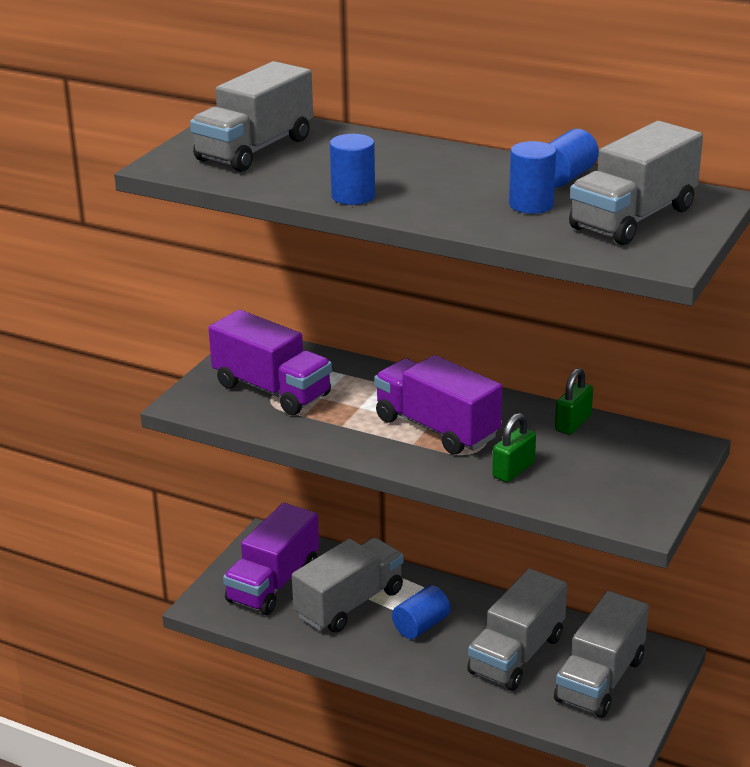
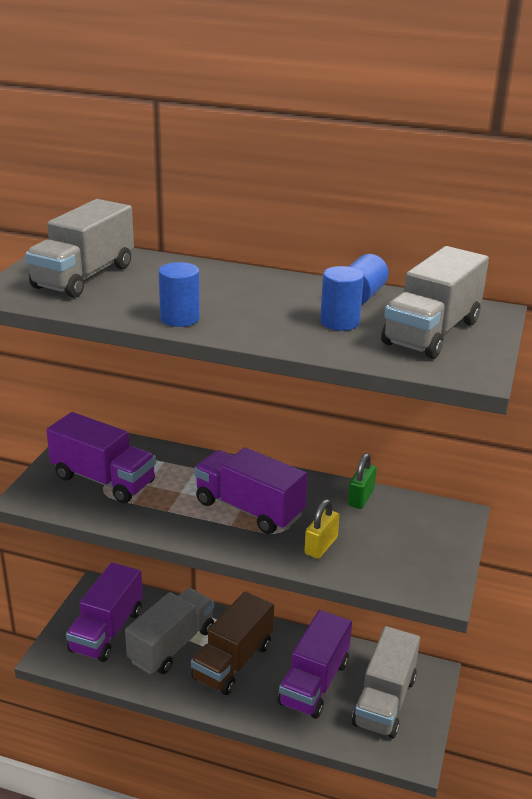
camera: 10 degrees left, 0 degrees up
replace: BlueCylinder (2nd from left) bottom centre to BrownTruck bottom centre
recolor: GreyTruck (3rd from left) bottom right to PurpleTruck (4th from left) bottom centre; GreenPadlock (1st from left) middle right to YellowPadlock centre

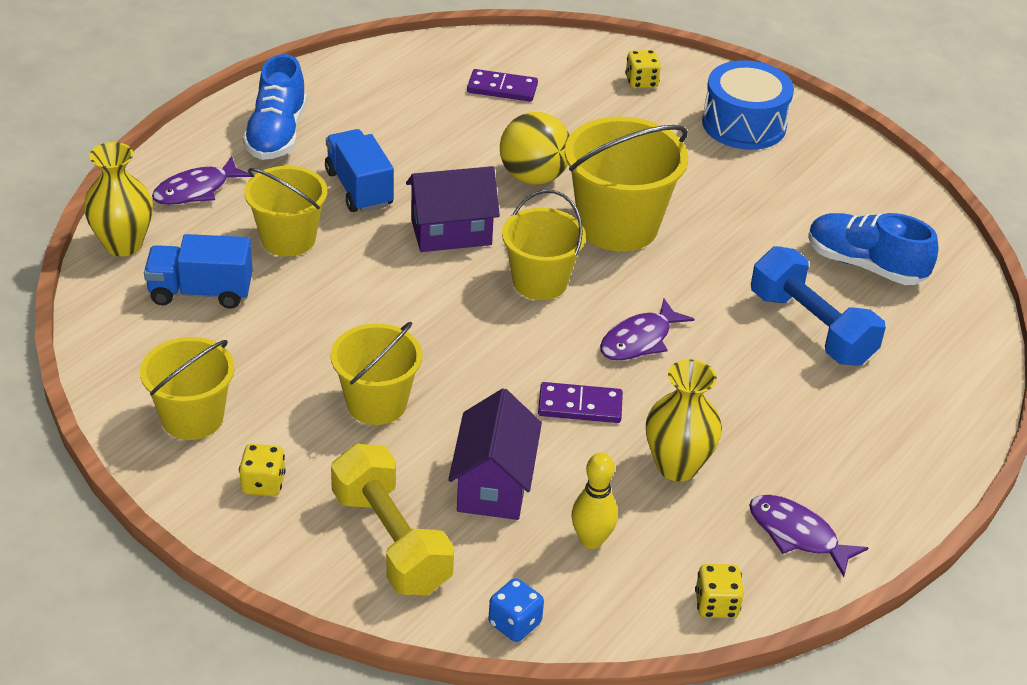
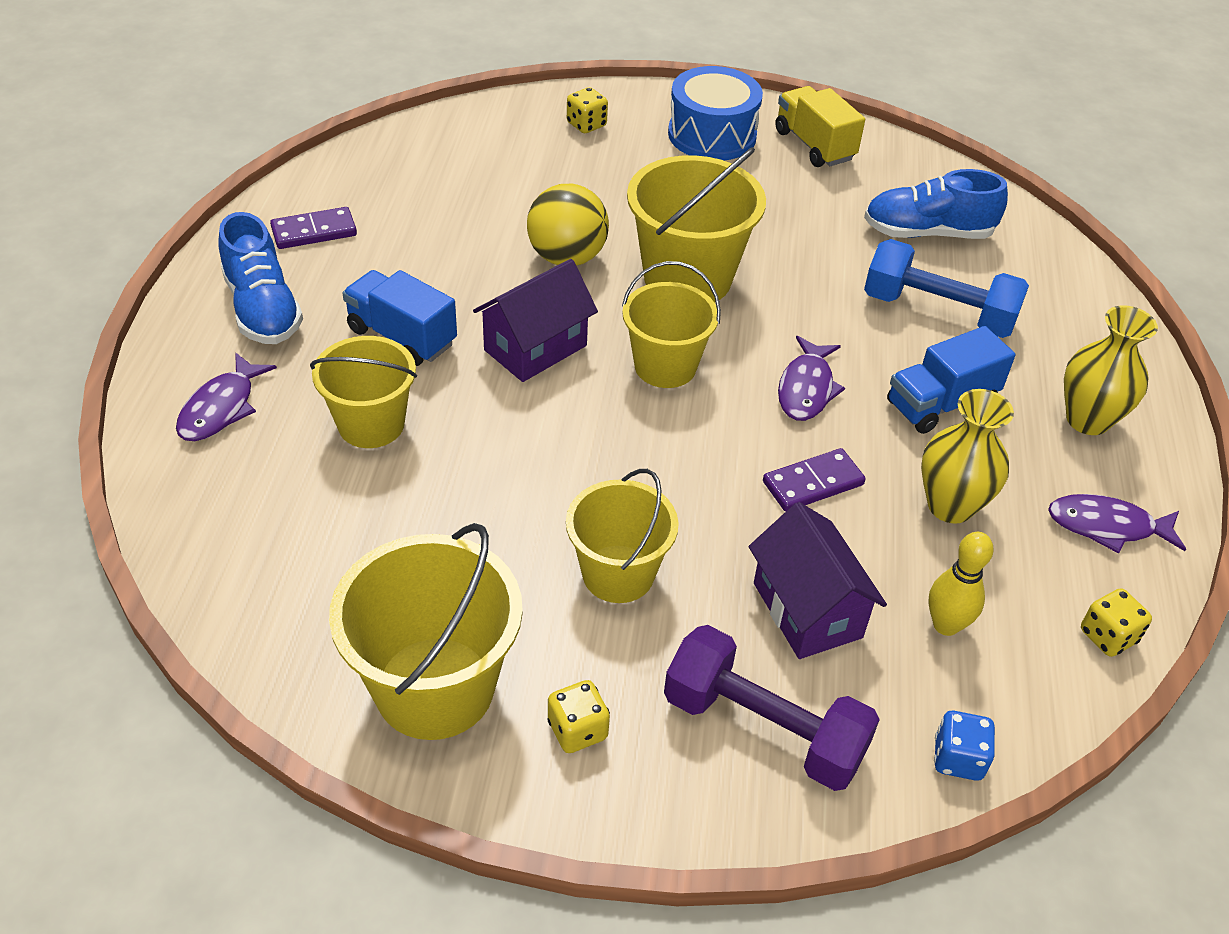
camera: 30 degrees left, 5 degrees up
insert: YellowTruck top right
move: YellowVase (1st from left in the first image) top left to YellowVase (2nd from left) middle right; BlueTruck (1st from left in the first image) middle left to BlueTruck (2nd from left) middle right; PurpleDomino (1st from left) top centre to top left
recolor: YellowDumbbell bottom centre to PurpleDumbbell bottom centre
resize: YellowBucket (1st from left in the first image) middle left = bottom centre x1.52

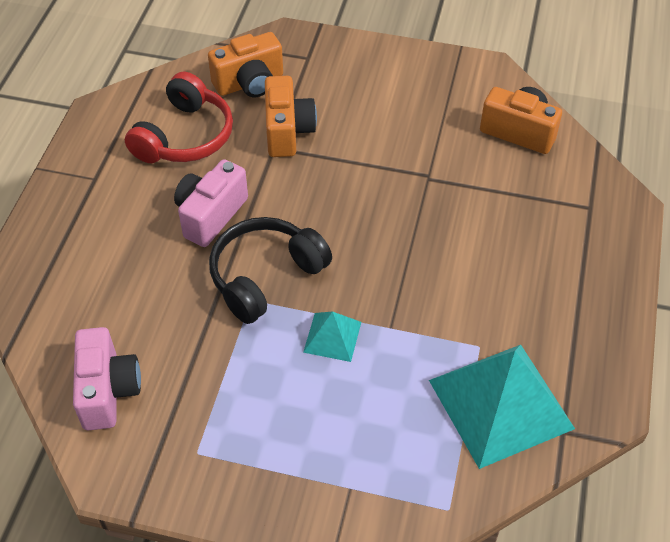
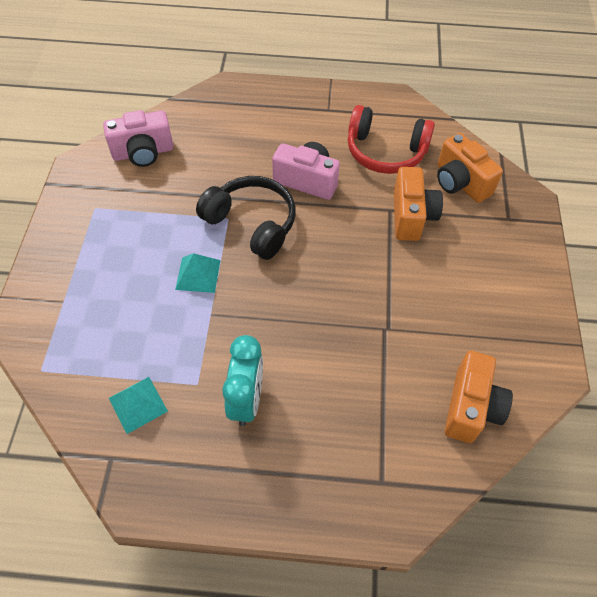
camera: 80 degrees right, 5 degrees up
insert: TurquoiseClock centre
rotate: OrangeCamera (2nd from left in the first image) top centre = middle right 75 degrees counterclockwise
resize: TurquoisePyramid (2nd from left in the first image) bottom right = bottom left x0.47

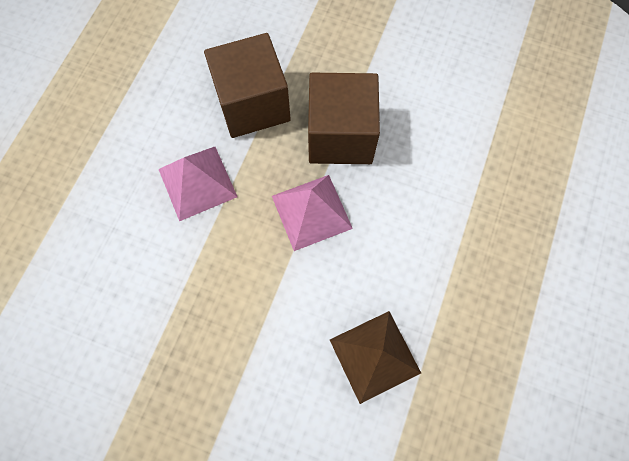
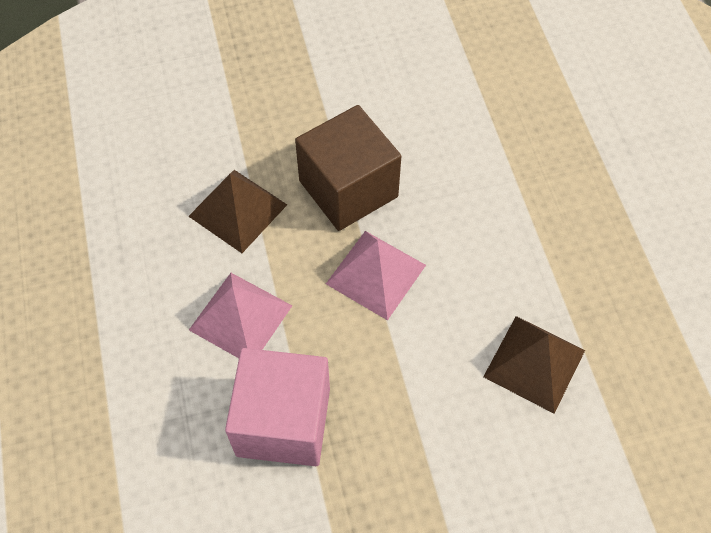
camera: 35 degrees left, 10 degrees down
insert: PinkCube bottom centre
replace: BrownCube (1st from left) top centre to BrownPyramid (1st from left) centre

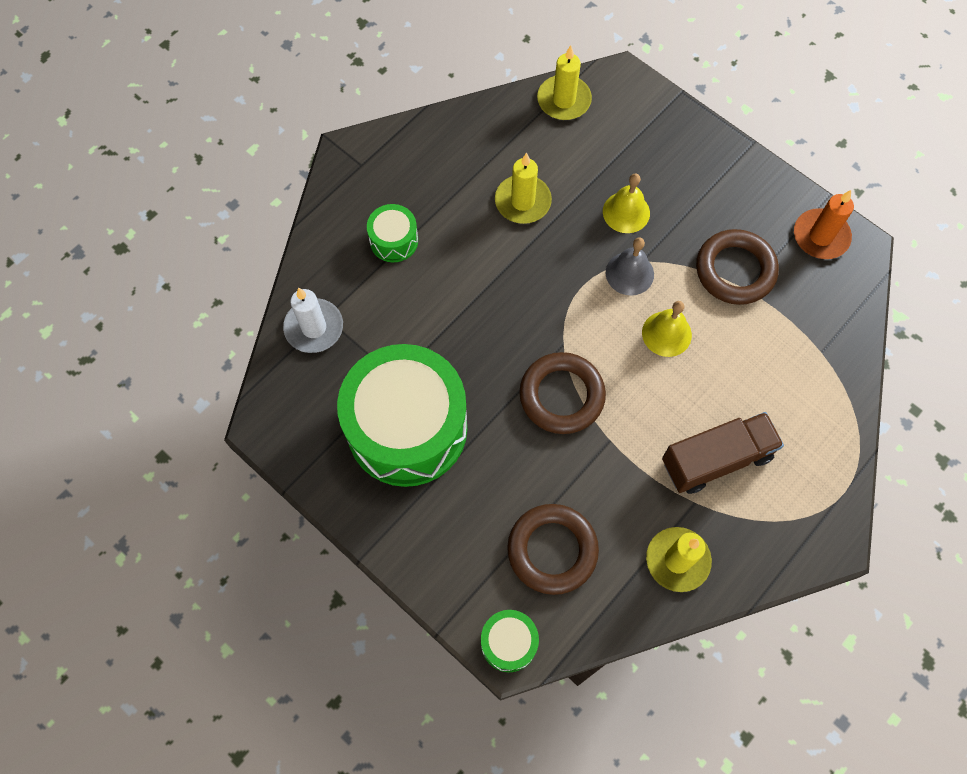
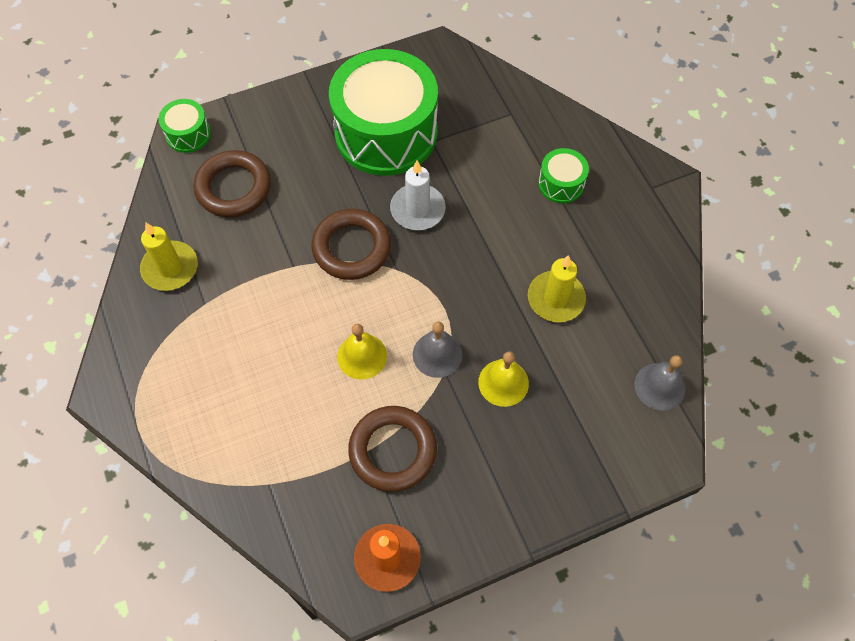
camera: 115 degrees right, 5 degrees down
delete: BrownTruck middle right
move: WhiteCandle middle left to top centre
replace: YellowCandle (2nd from left) top centre to GreyBell (2nd from left) middle right

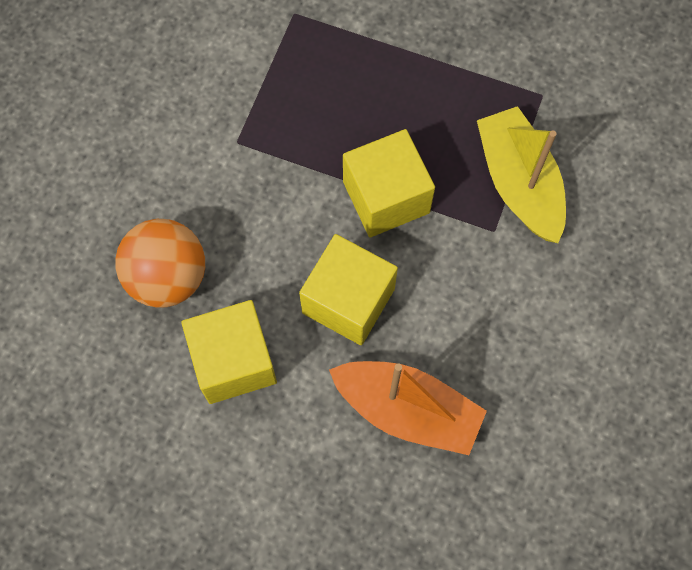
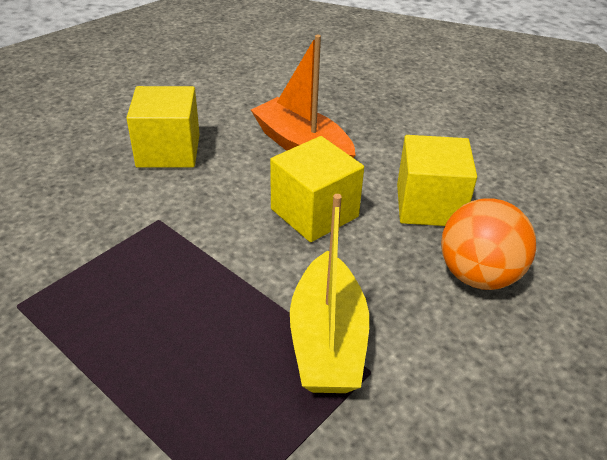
camera: 160 degrees left, 30 degrees down
move: YellowCube (3rd from left in the first image) top centre to YellowCube (1st from left) top left; YellowBoat top right to centre

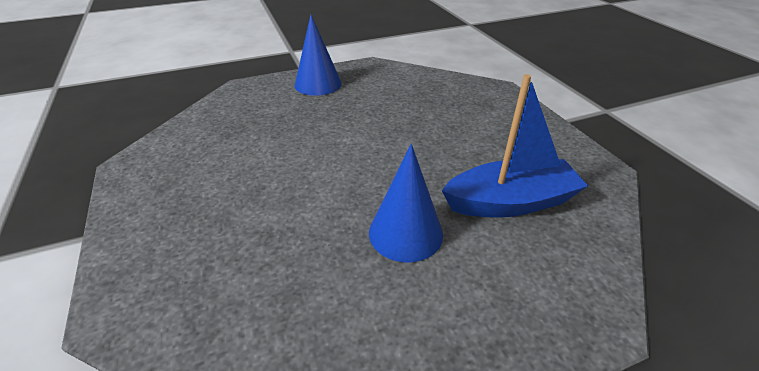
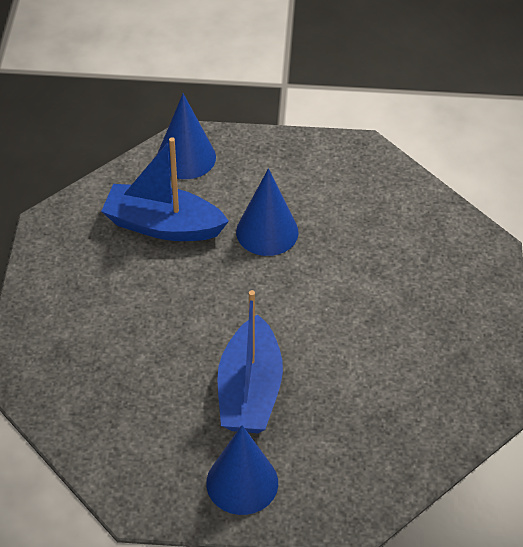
camera: 155 degrees left, 10 degrees up
insert: BlueCone (1st from left) top centre; BlueBoat (2nd from left) centre

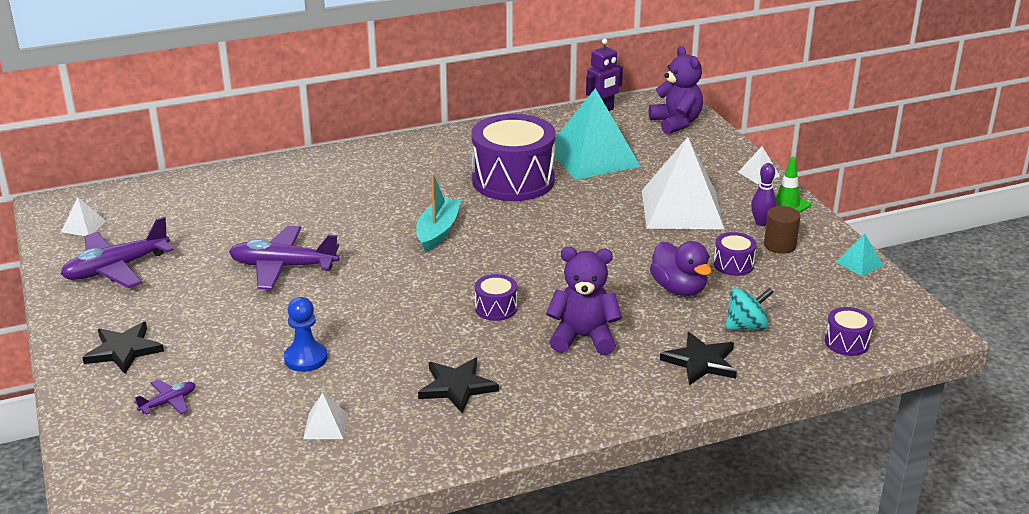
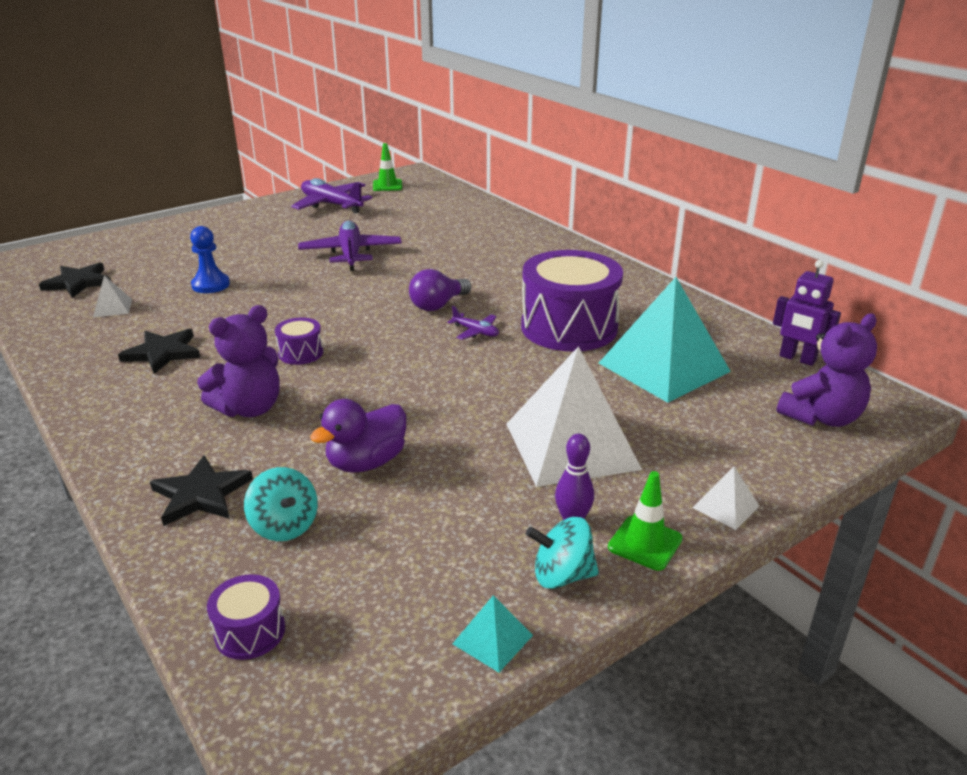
camera: 75 degrees right, 0 degrees up
delete: PurpleDrum (3rd from left) middle right; BrownCylinder middle right
insert: TurquoiseSpinningTop (2nd from left) bottom centre
move: BlackStar (1st from left) bottom left to middle left; PurplePlane (2nd from left in the first image) bottom left to PurplePlane (3rd from left) centre
replace: WhitePyramid (1st from left) middle left to GreenTrafficCone (1st from left) top centre; TurquoiseBoat centre to PurpleLightBulb centre
rotate: PurpleTeddyBear (1st from left) centre = middle left 60 degrees clockwise

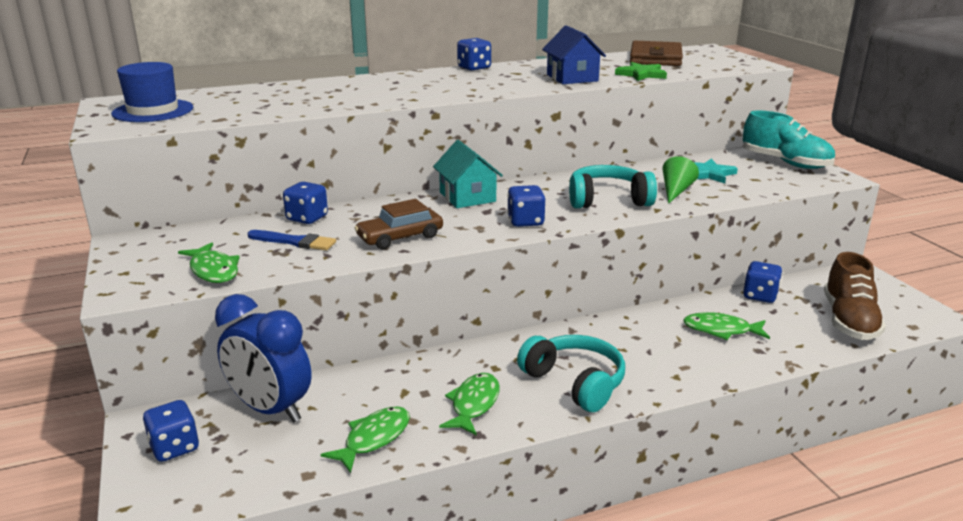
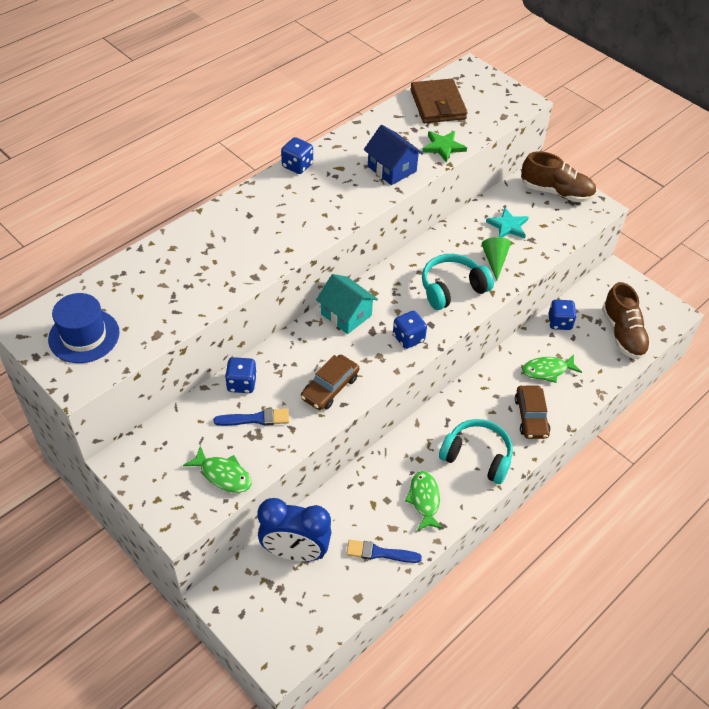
camera: 25 degrees left, 25 degrees up
delete: BlueDice (1st from left) bottom left
insert: BrownCar (2nd from left) middle right
replace: GreenFish (2nd from left) bottom centre to BlueBrush (2nd from left) bottom centre
recolor: TurquoiseShoe top right to BrownShoe (1st from left) top right

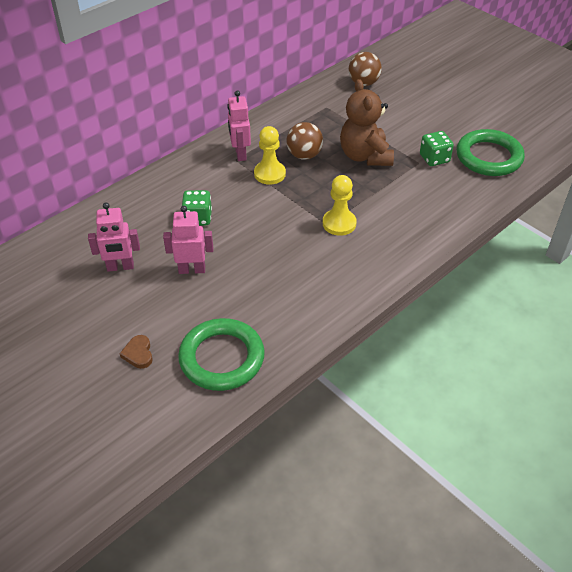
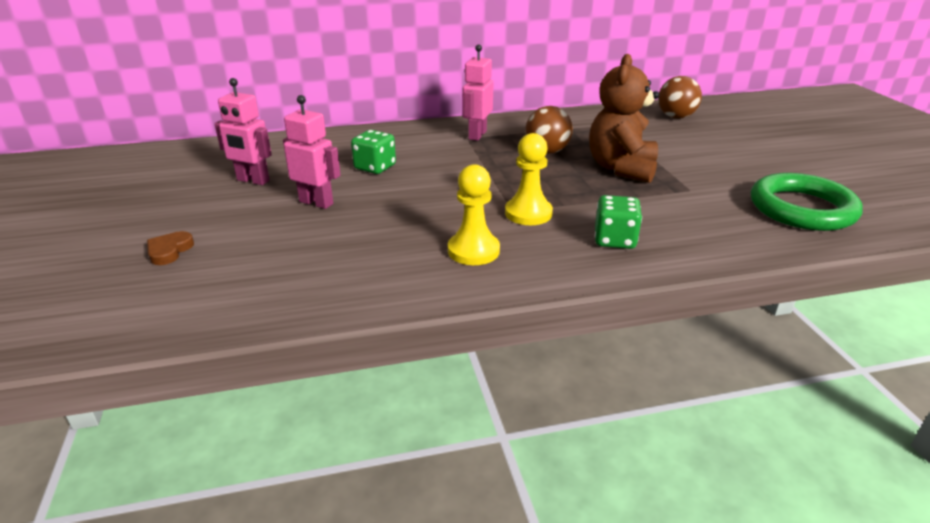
camera: 30 degrees right, 15 degrees down
delete: GreenRing (1st from left) centre
move: YellowPawn (1st from left) top centre to centre; GreenDice (2nd from left) top right to centre

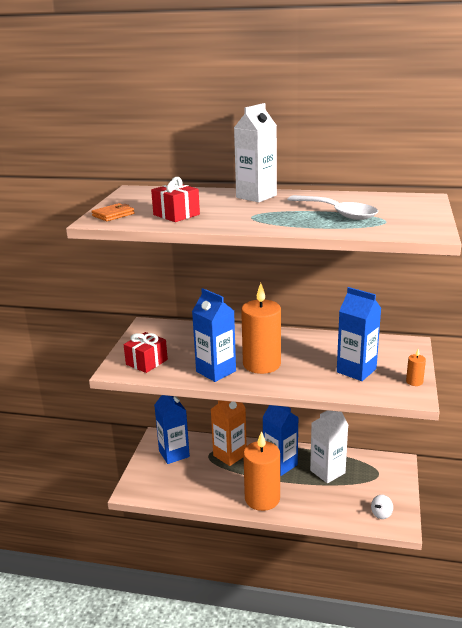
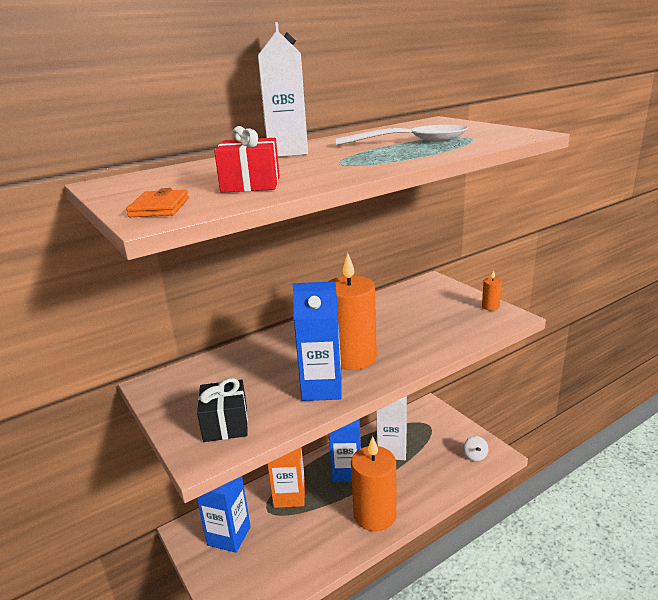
camera: 45 degrees left, 0 degrees up
delete: BlueCarton (4th from left) middle right
recolor: RedGift (1st from left) middle left to BlackGift bottom centre

